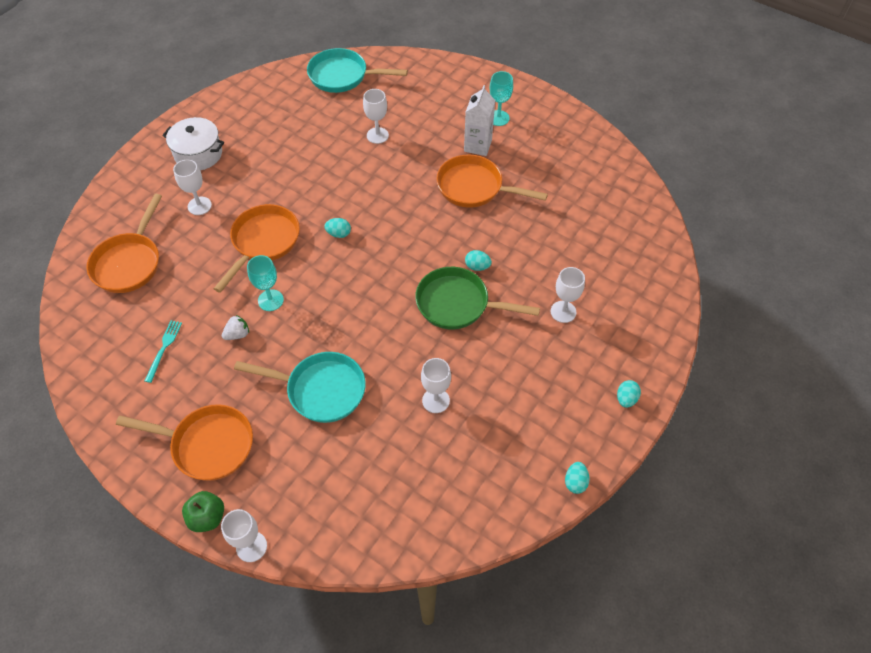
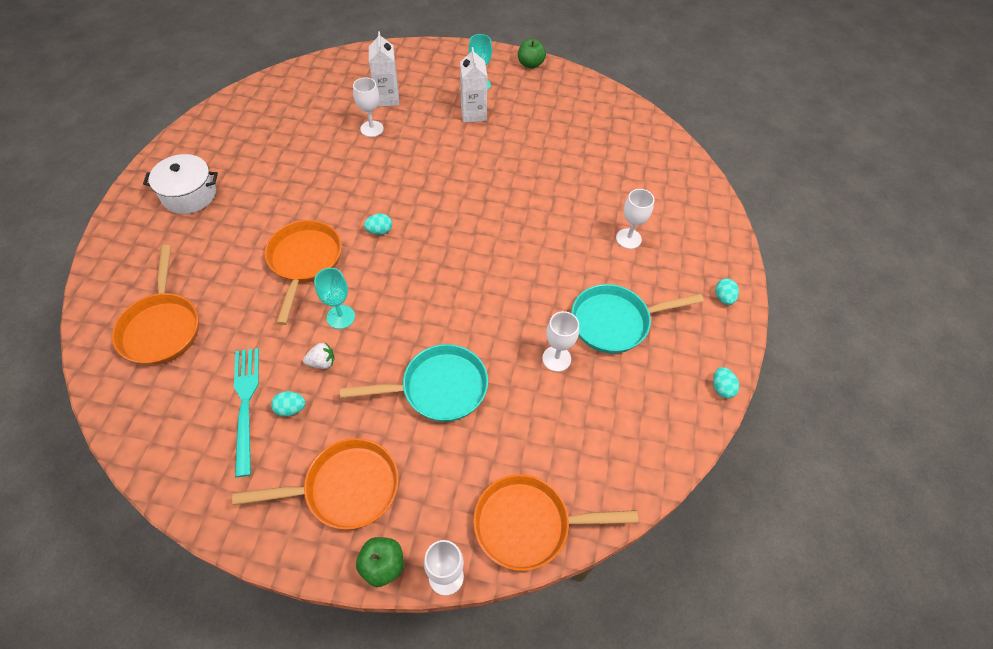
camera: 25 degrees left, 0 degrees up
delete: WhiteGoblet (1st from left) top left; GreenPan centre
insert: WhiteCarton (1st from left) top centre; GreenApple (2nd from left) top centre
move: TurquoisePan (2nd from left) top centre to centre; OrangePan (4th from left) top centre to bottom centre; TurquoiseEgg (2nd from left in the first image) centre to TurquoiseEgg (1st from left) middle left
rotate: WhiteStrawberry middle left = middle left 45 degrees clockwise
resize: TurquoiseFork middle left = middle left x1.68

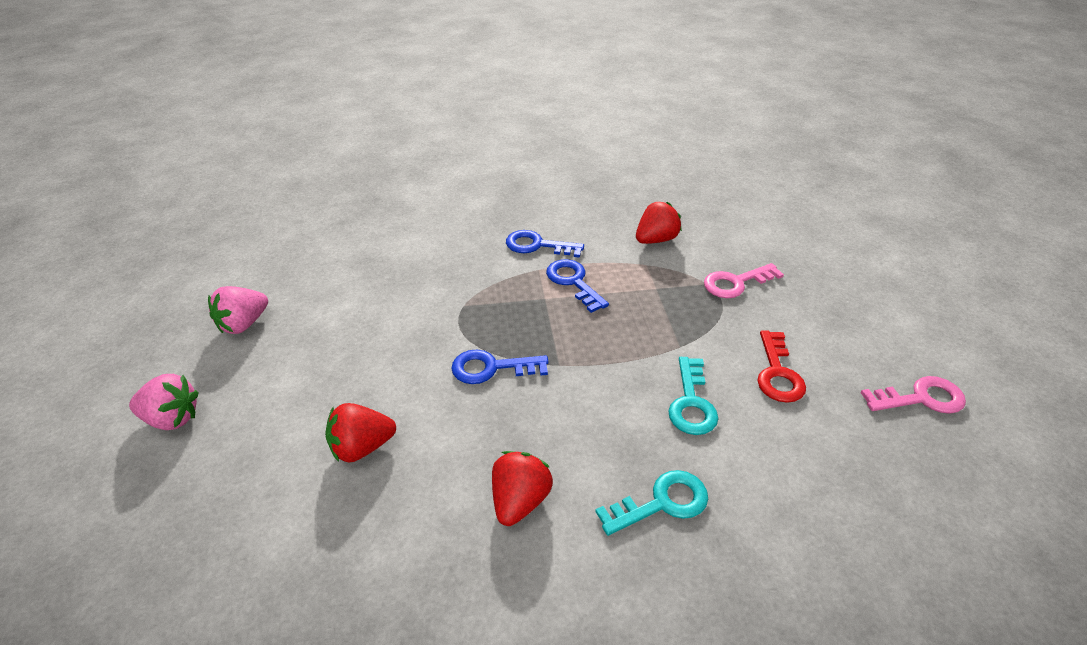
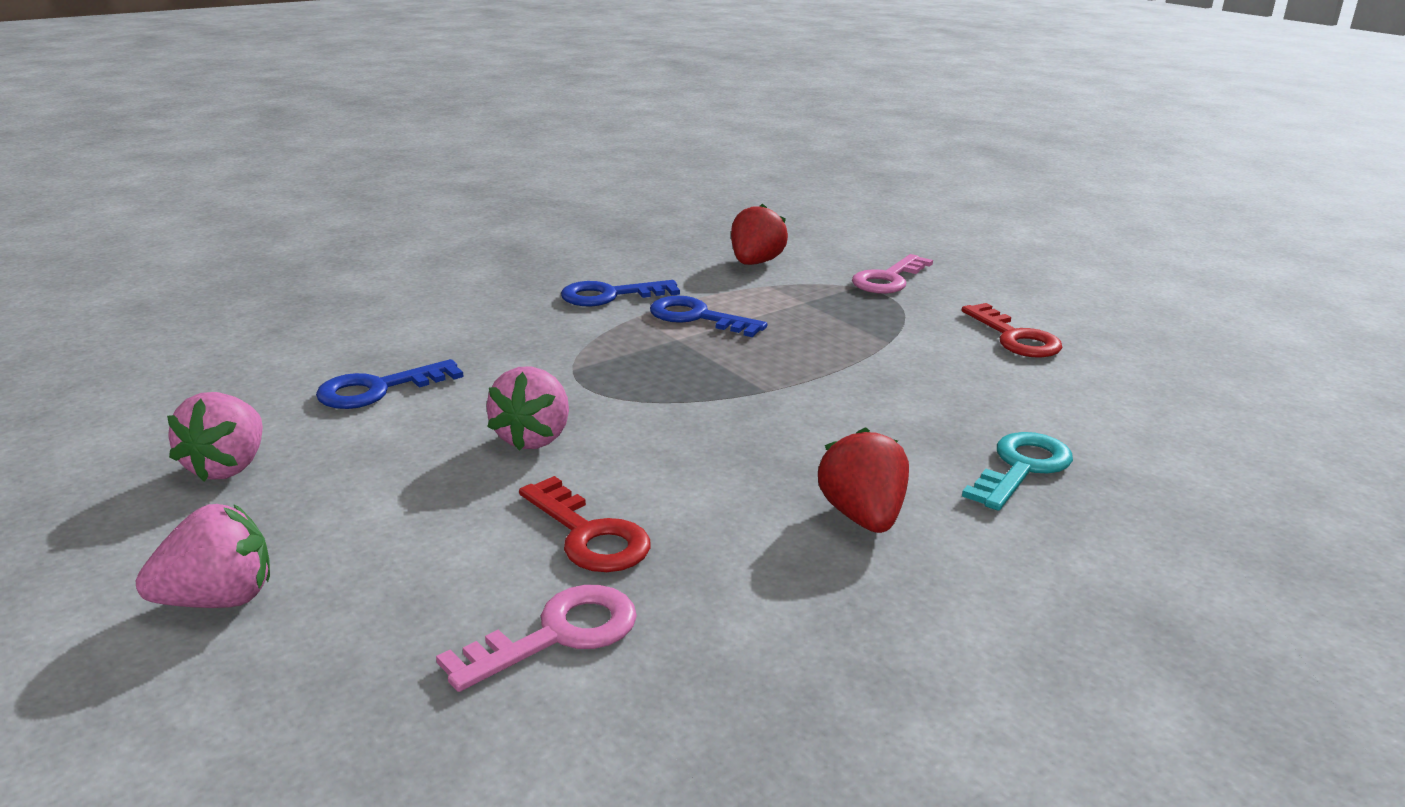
camera: 30 degrees left, 15 degrees down
delete: TurquoiseKey (2nd from left) centre
insert: PinkStrawberry (3rd from left) centre
move: BlueKey (1st from left) centre to middle left; PinkKey (2nd from left in the first image) middle right to PinkKey (1st from left) bottom centre
replace: RedStrawberry (1st from left) bottom left to RedKey (1st from left) centre

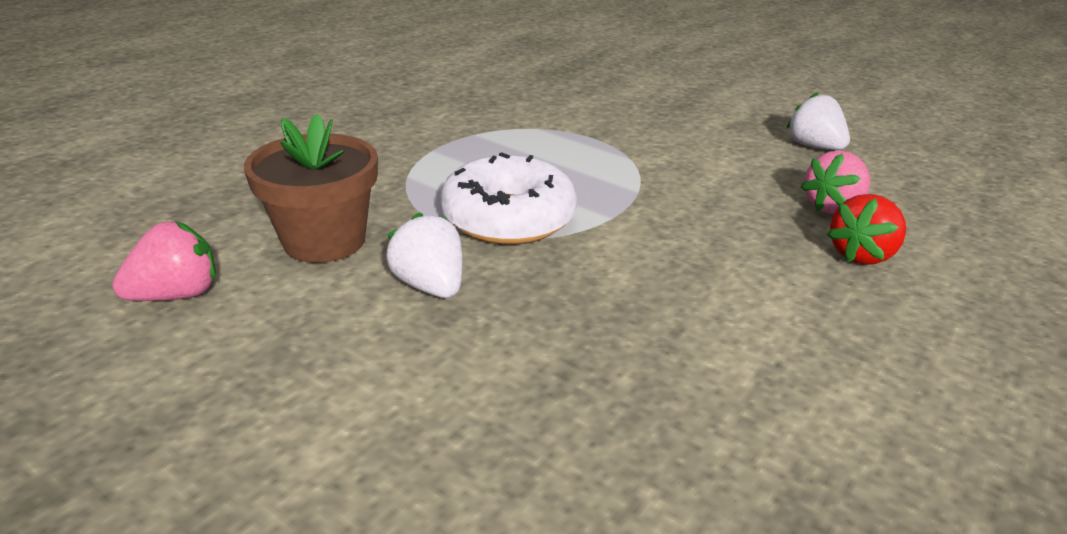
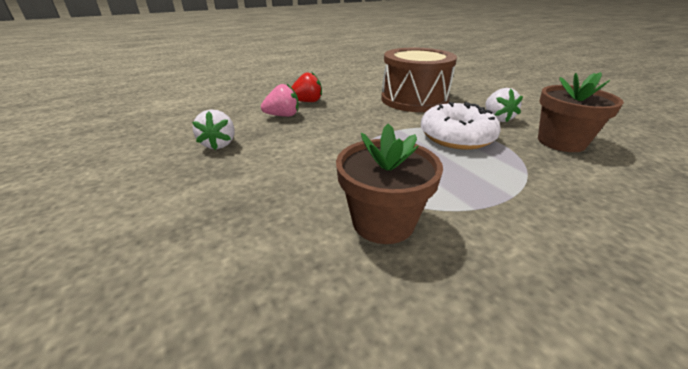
camera: 155 degrees left, 0 degrees up
delete: PinkStrawberry (1st from left) middle left
insert: BrownFlowerPot (1st from left) centre; BrownDrum top centre

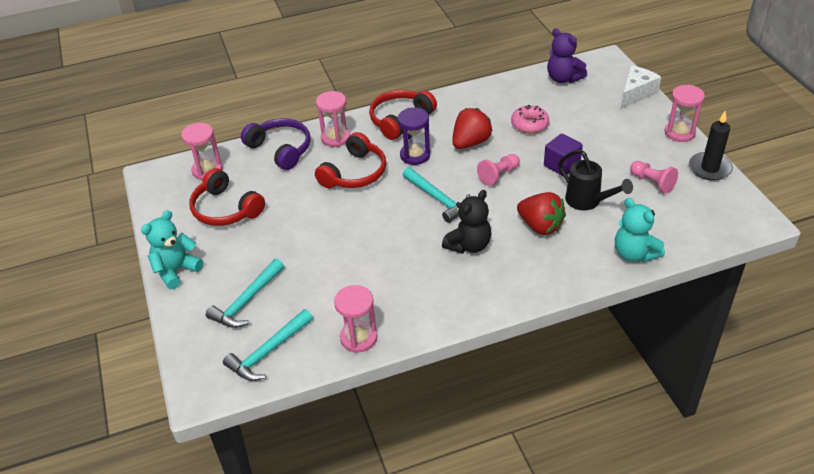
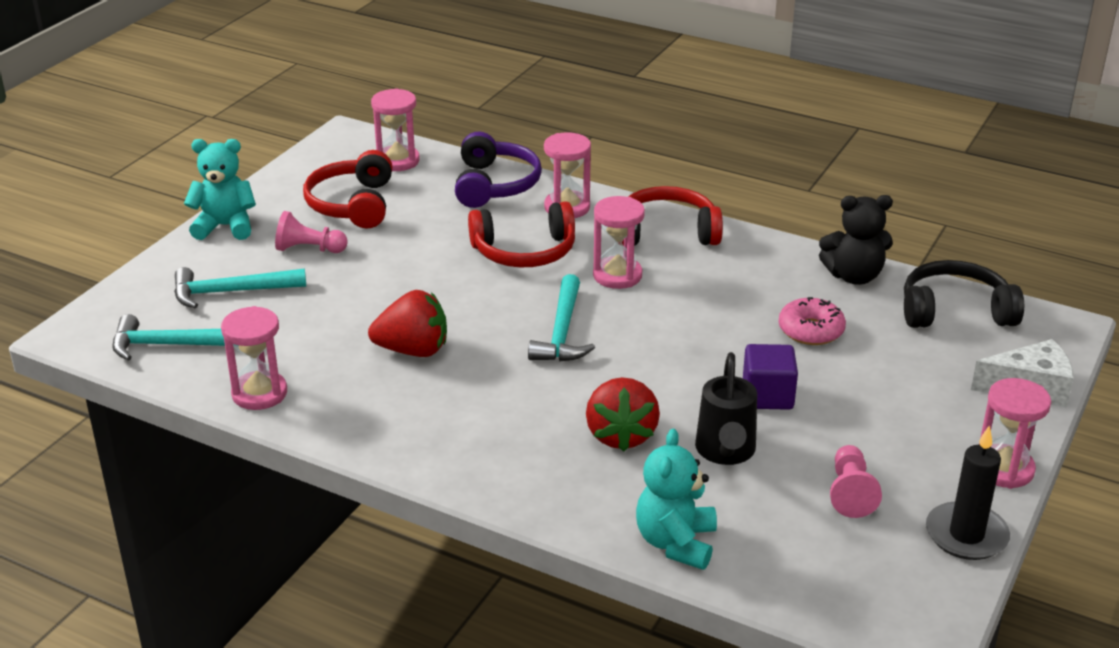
camera: 45 degrees right, 10 degrees down
move: BlackTeddyBear centre to middle right; RedStrawberry (1st from left) top centre to centre; PinkPawn (1st from left) centre to middle left
replace: PurpleTeddyBear top right to BlackHeadphones middle right
recolor: PurpleHourglass top centre to PinkHourglass (4th from left) centre

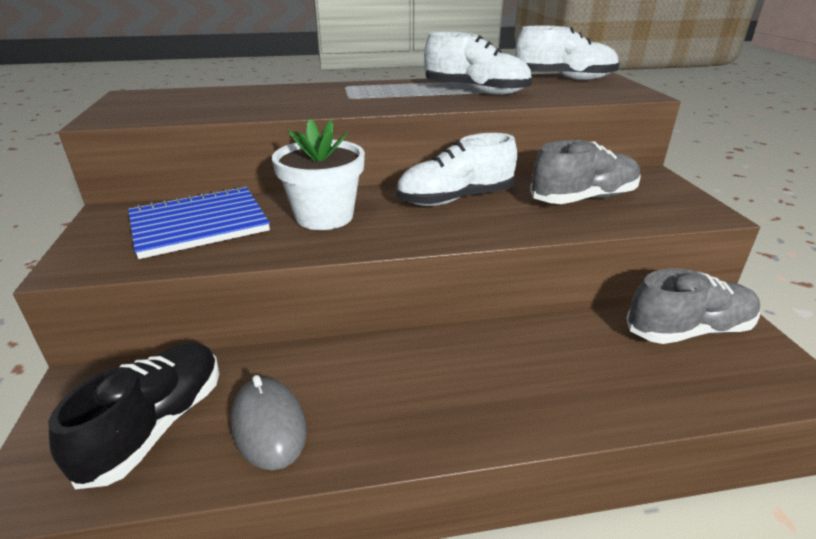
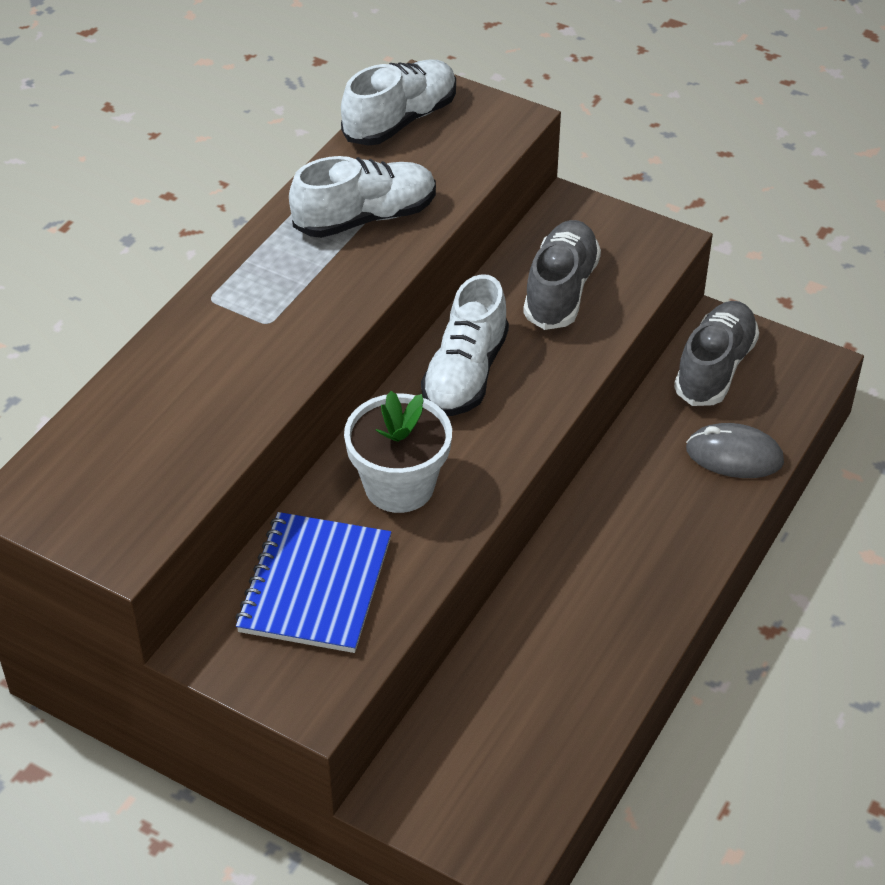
camera: 50 degrees left, 15 degrees up
delete: BlackShoe bottom left
move: GreyMouse bottom left to middle right

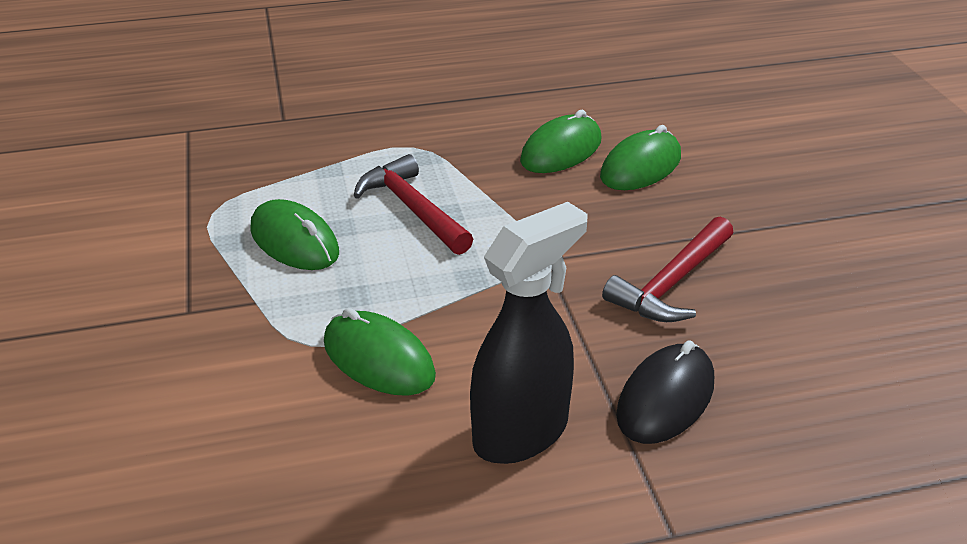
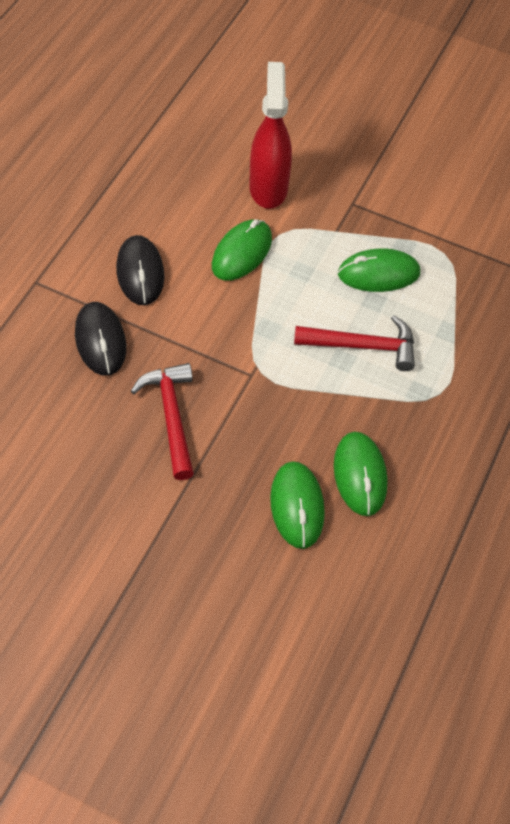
camera: 125 degrees right, 20 degrees up
insert: RedSprayBottle top centre
replace: BlackSprayBottle centre to BlackMouse (2nd from left) top left
rotate: GreenMouse (2nd from left in the first image) centre = top centre 45 degrees counterclockwise

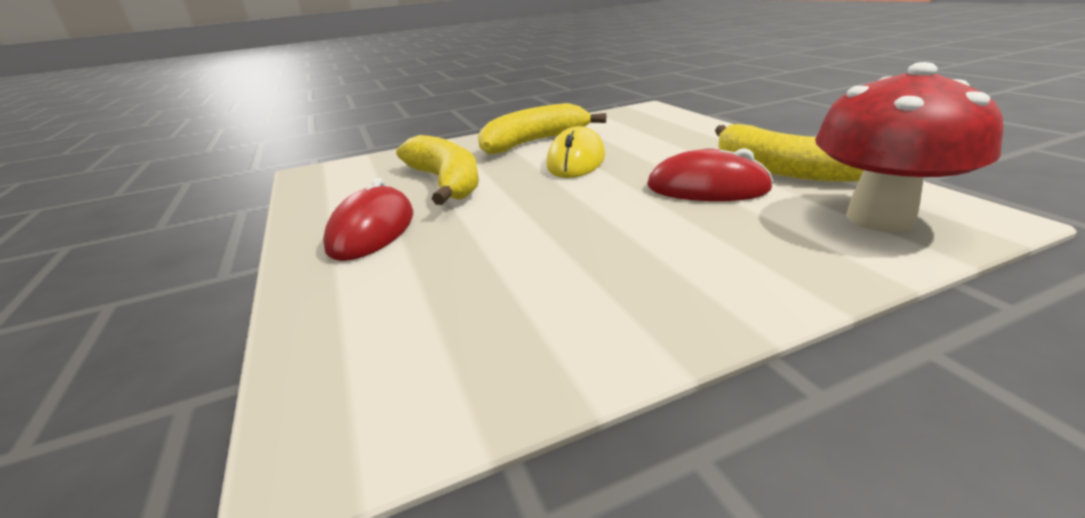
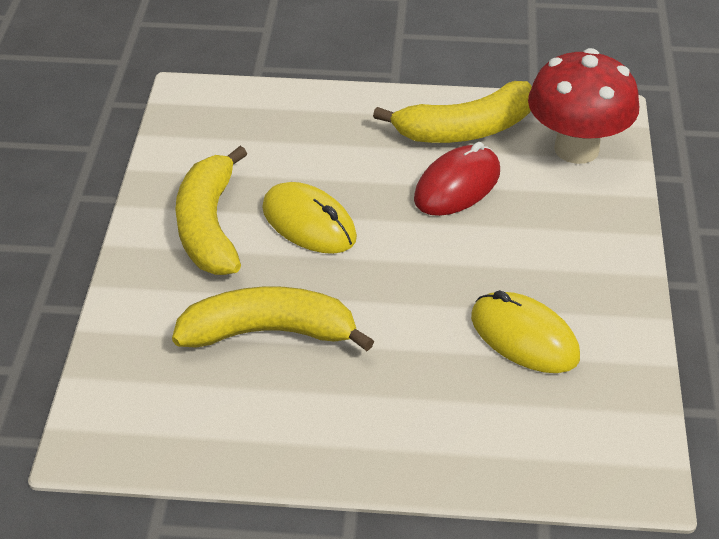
camera: 65 degrees left, 15 degrees up
delete: RedMouse (1st from left) centre
insert: YellowMouse (2nd from left) middle right

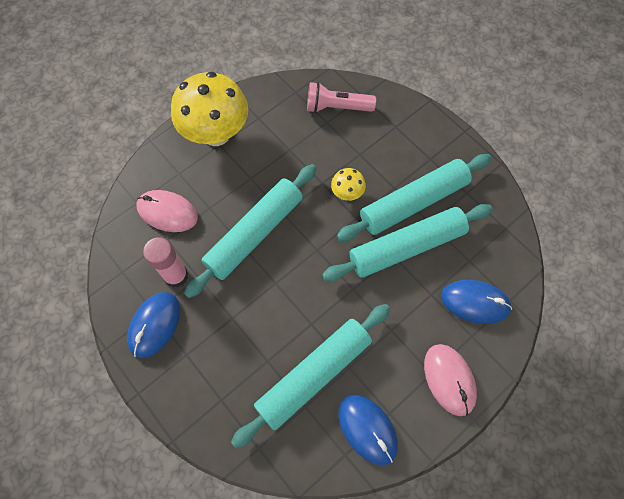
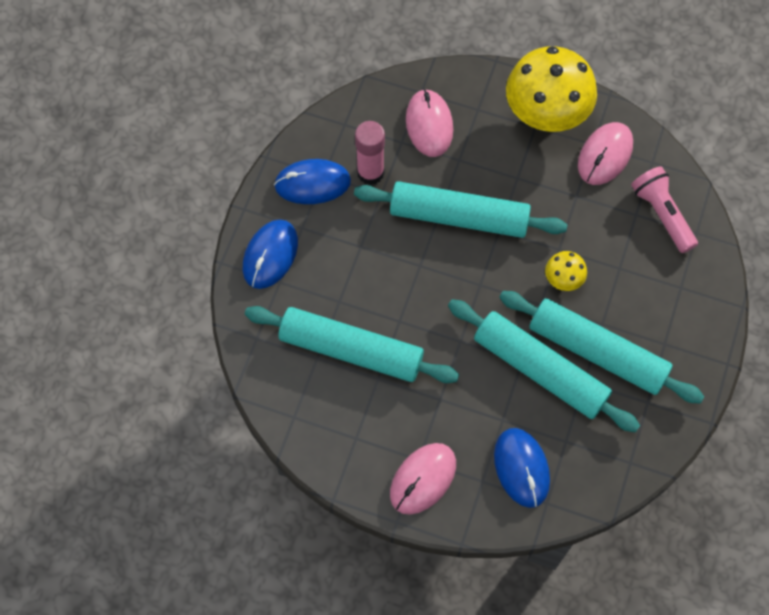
camera: 60 degrees right, 0 degrees up
insert: PinkMouse (3rd from left) top right
move: BlueMouse (2nd from left in the first image) bottom centre to BlueMouse (1st from left) centre

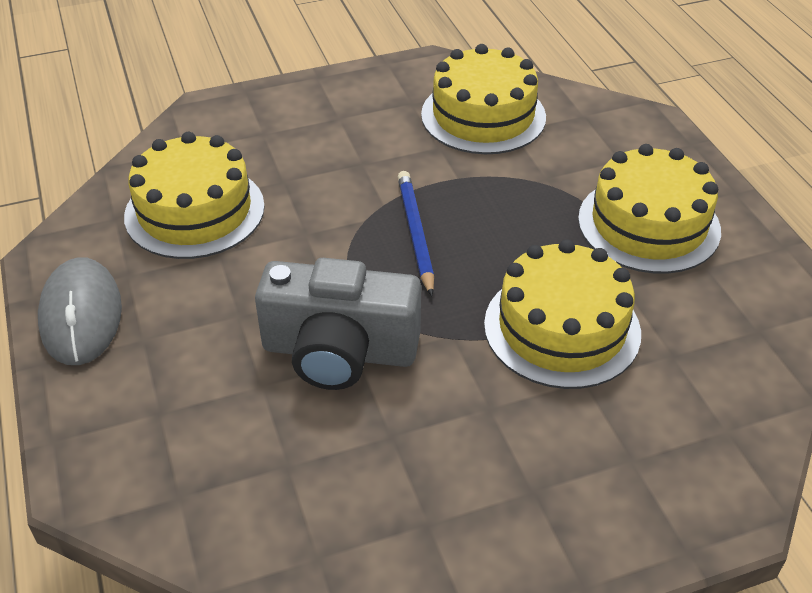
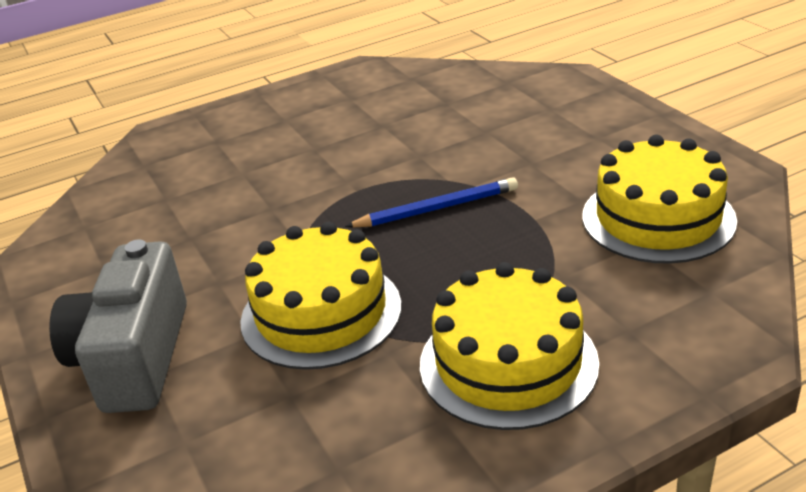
camera: 85 degrees right, 10 degrees down
delete: GreyMouse middle left; YellowCake (1st from left) top left
move: GreyCamera centre to middle left

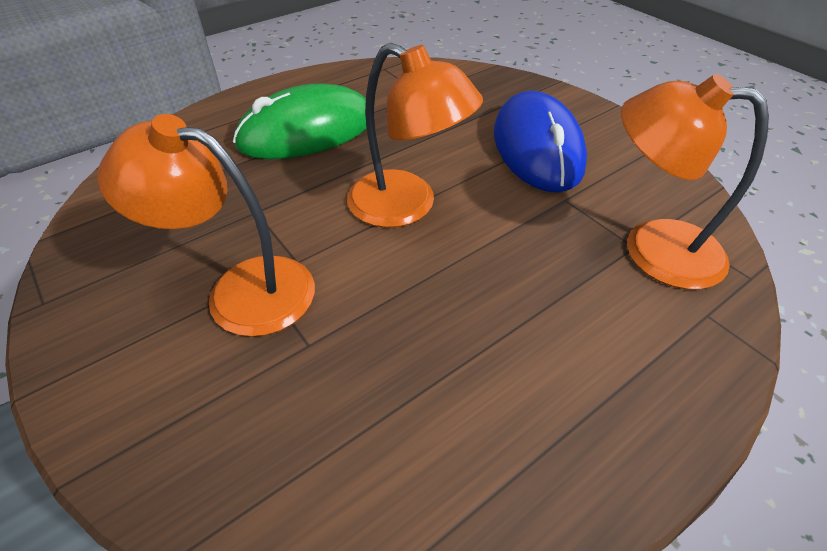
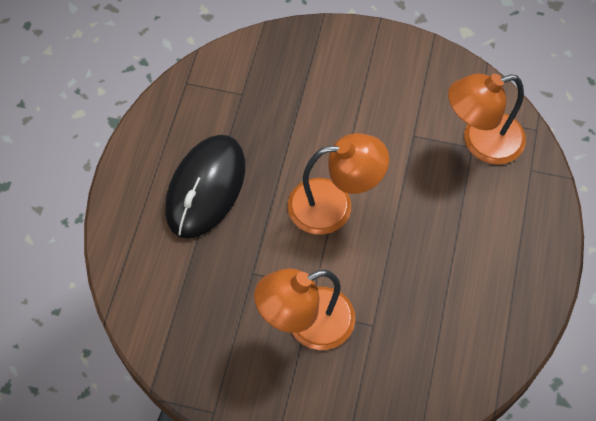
camera: 40 degrees left, 15 degrees up
delete: BlueMouse top centre
recolor: GreenMouse top centre to BlackMouse centre

